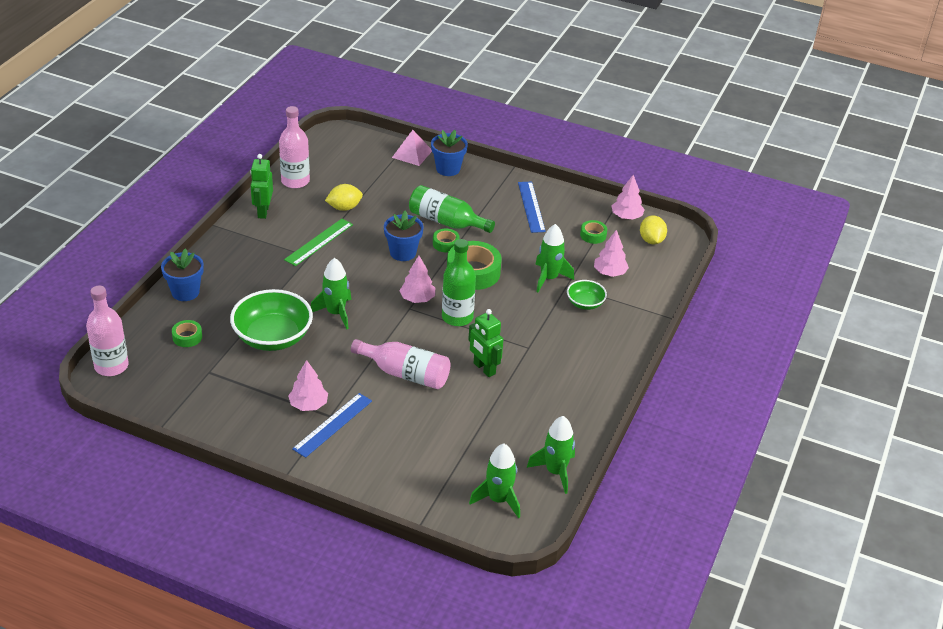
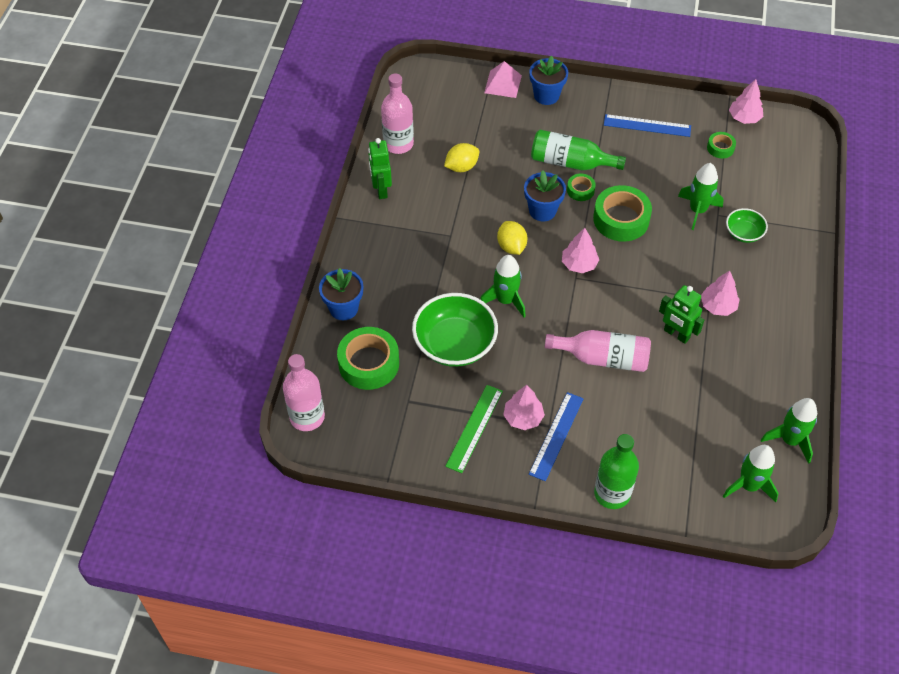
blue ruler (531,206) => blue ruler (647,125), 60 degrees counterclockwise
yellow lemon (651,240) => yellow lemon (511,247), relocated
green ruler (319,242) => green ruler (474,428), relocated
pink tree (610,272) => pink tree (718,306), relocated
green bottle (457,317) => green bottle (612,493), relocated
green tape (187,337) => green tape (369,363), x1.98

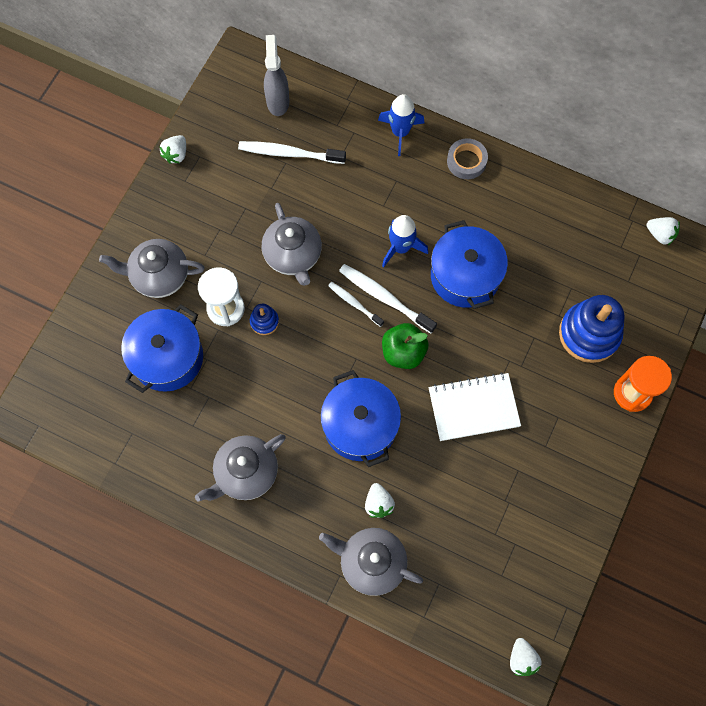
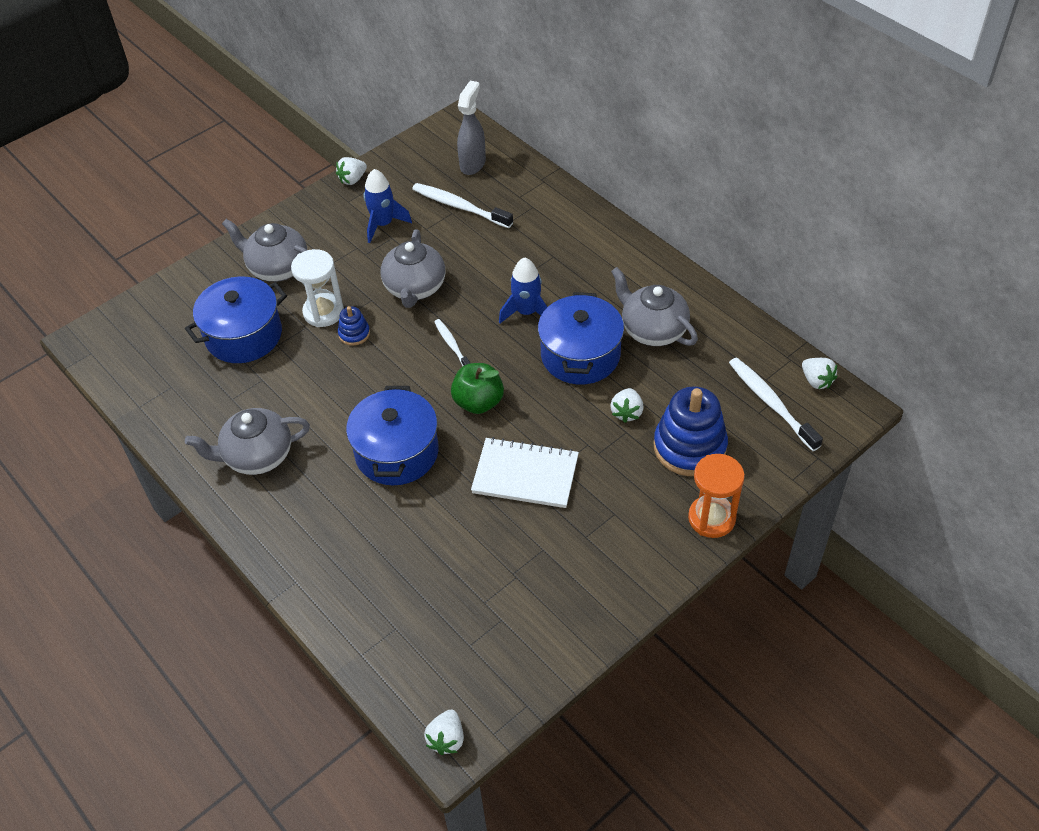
blue rocket (400,132) => blue rocket (383,224), relocated
grey tape (466,161) => nothing
white toothbrush (384,298) => white toothbrush (771,403), relocated
white strawberry (378,503) => white strawberry (627,412), relocated
grey teapot (371,562) => grey teapot (652,330), relocated

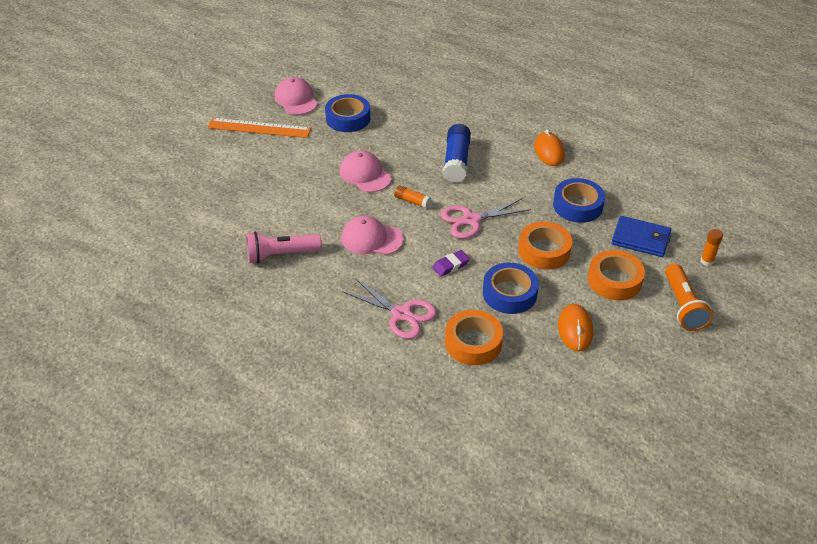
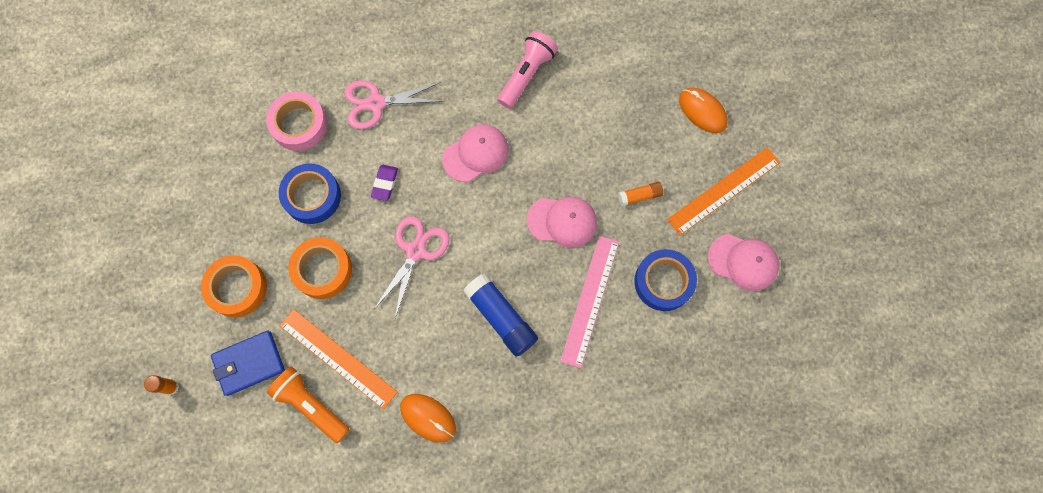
blue tape (577,205) => orange ruler (338,358)
orange glue stick (412,201) => orange glue stick (639,196), relocated
orange flashlight (683,306) => orange flashlight (311,405), relocated
orange mouse (575,329) => orange mouse (702,111), relocated
orange tape (473,343) => pink tape (299,124)
nothing => pink ruler (590,300)

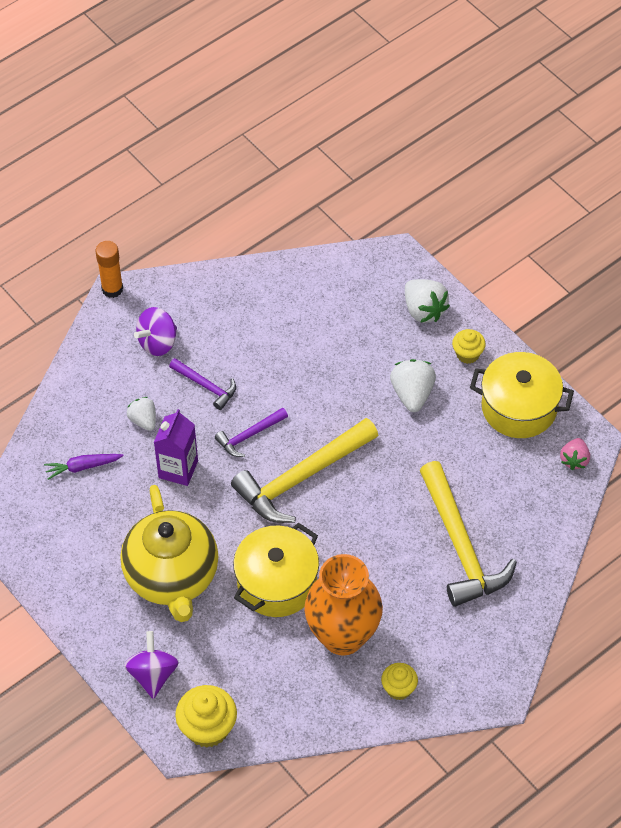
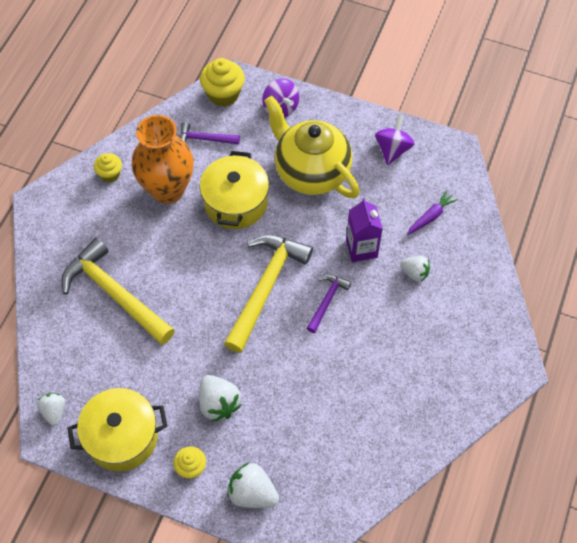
orange glue stick (112,289) => nothing
purple spinning top (157,342) => purple spinning top (392,149), relocated
purple hammer (206,386) => purple hammer (205,139), relocated
pink strawberry (574,460) => white strawberry (54,411)

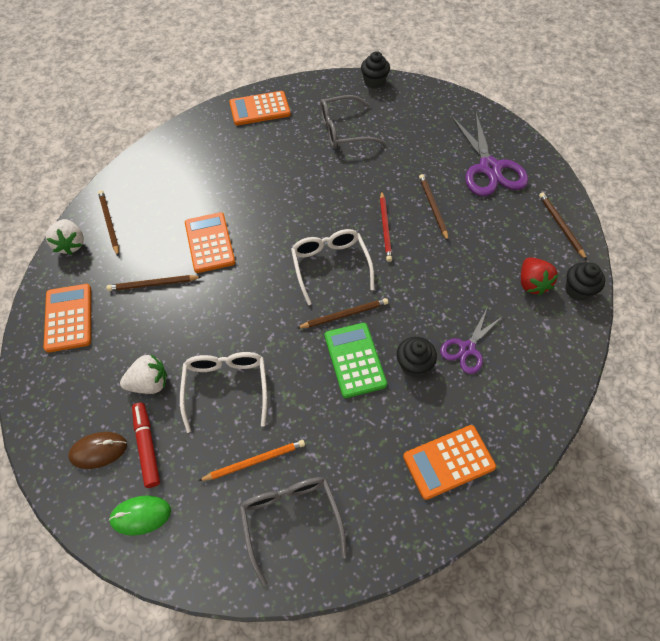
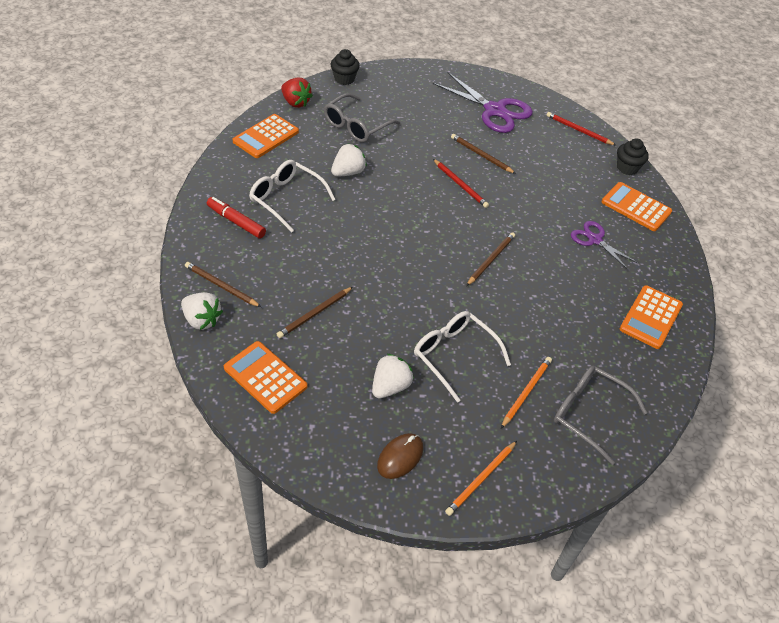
brown pencil (561,226) => red pencil (579,130)
orange calculator (209,243) => orange calculator (636,207), relocated
white glasses (330,266) => white glasses (287,199), relocated
red strawberry (532,283) => red strawberry (295,102), relocated
purple scissors (467,348) => purple scissors (595,240), 135 degrees clockwise
green calculator (354,360) => nothing
black cupcake (413,364) => nothing
red marker (147,446) => red marker (236,222), relocated
green mouse (141,515) => orange pencil (481,479)
nothing => white strawberry (348,172)

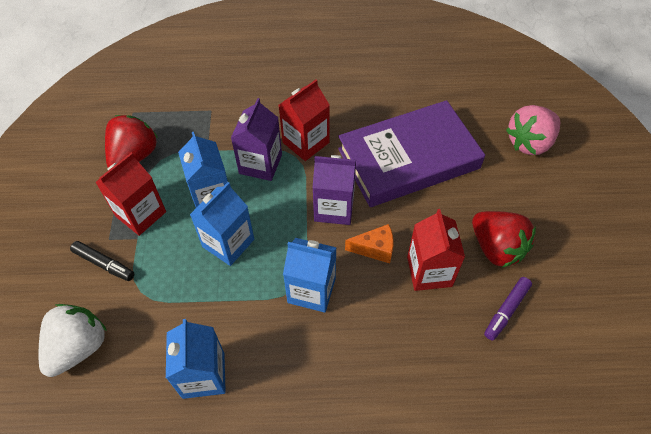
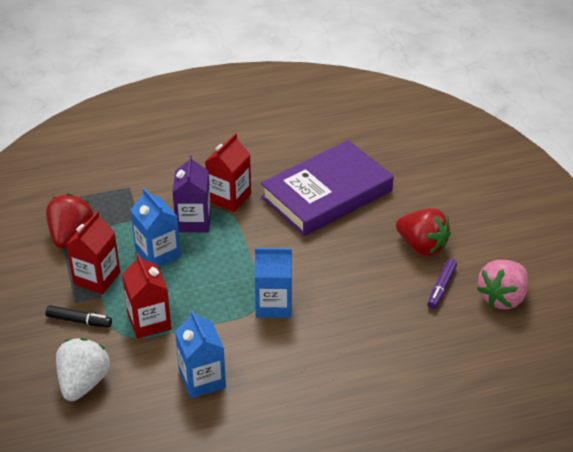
pink strawberry (529,142) => pink strawberry (502,298), relocated
purple carton (334,208) => nothing
blue carton (228,243) => nothing
red carton (429,271) => red carton (149,322), relocated
orange cheese (375,249) => nothing

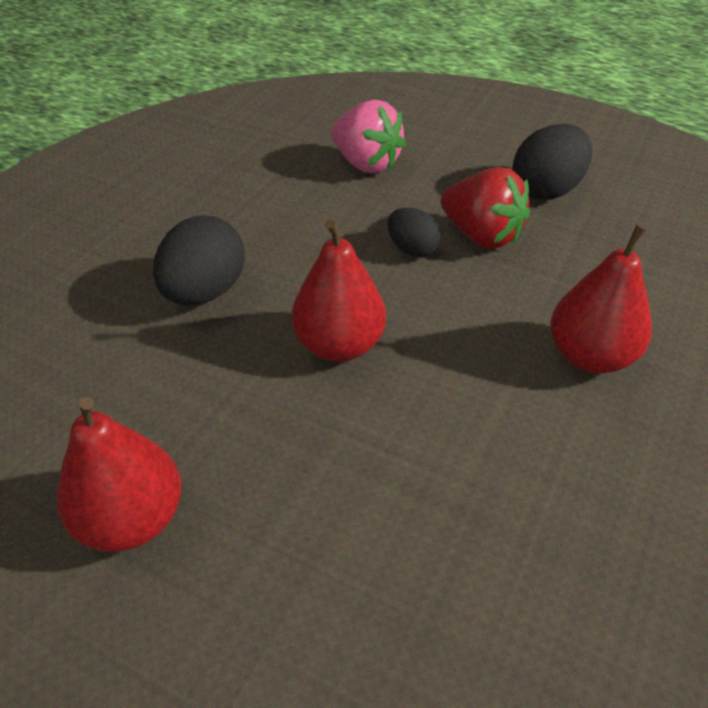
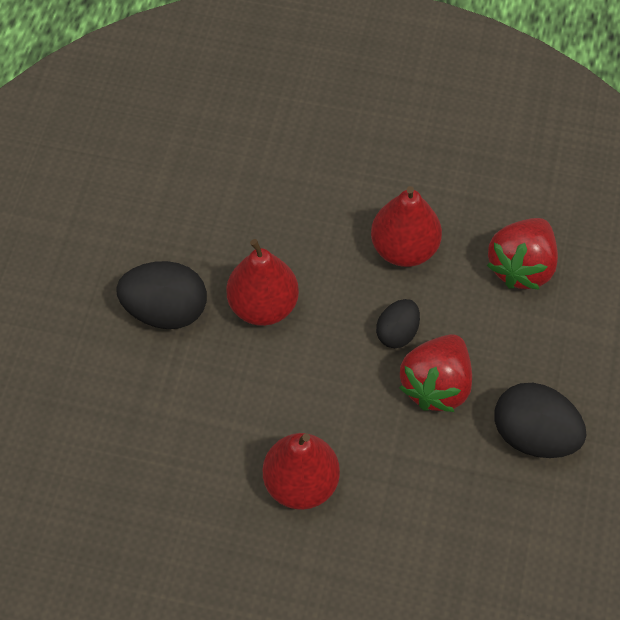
pink strawberry (366,164) => red strawberry (521,267)
black egg (205,292) => black egg (166,311), relocated
red pear (132,519) => red pear (404,249), relocated

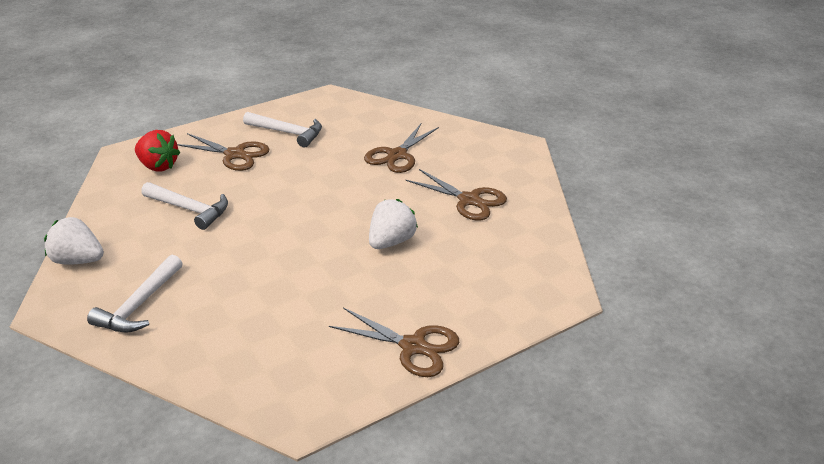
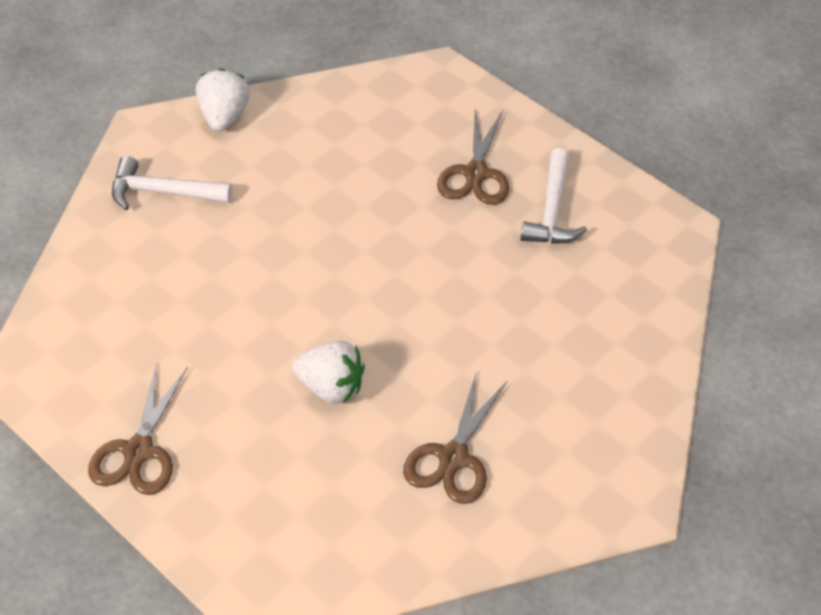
brown scissors (397,155) => nothing
red strawberry (158,166) => nothing
white hammer (189,209) => nothing

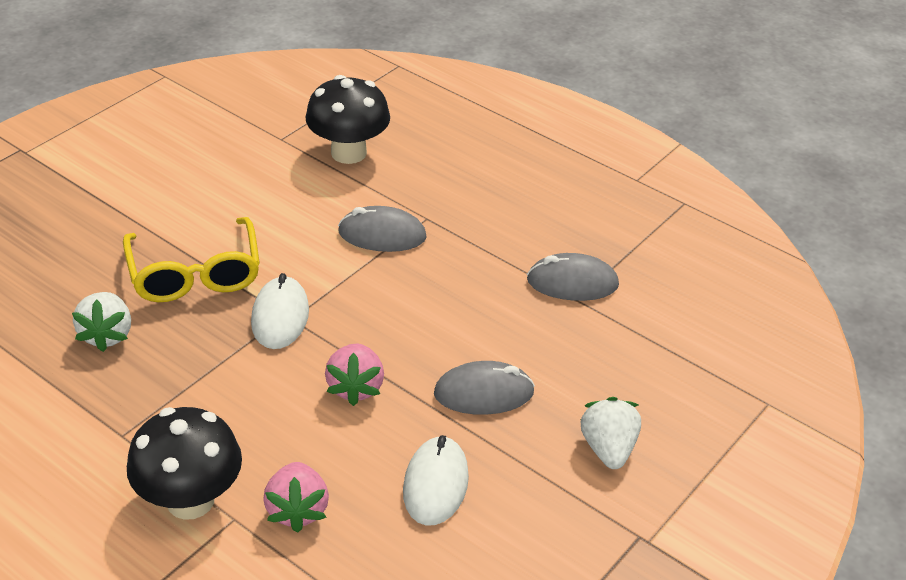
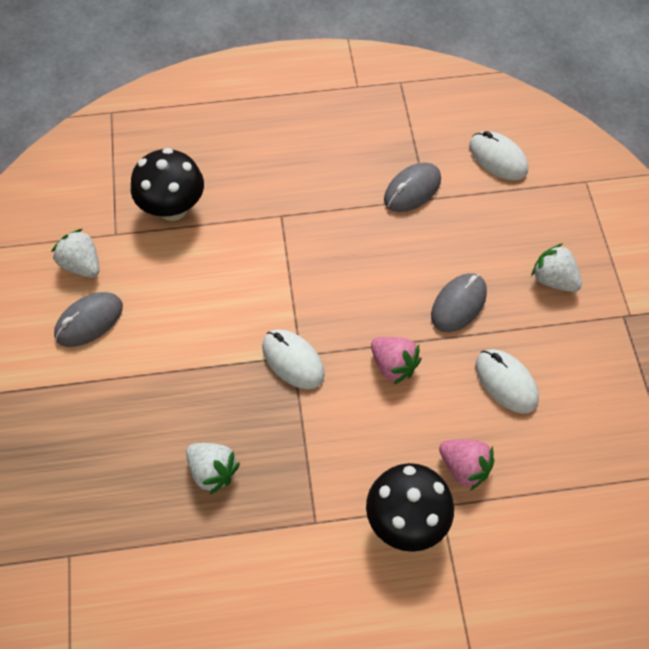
grey mouse (382,235) => grey mouse (89,321), relocated
yellow glasses (195,274) => nothing
nothing => white mouse (498,158)
nothing => white strawberry (82,265)

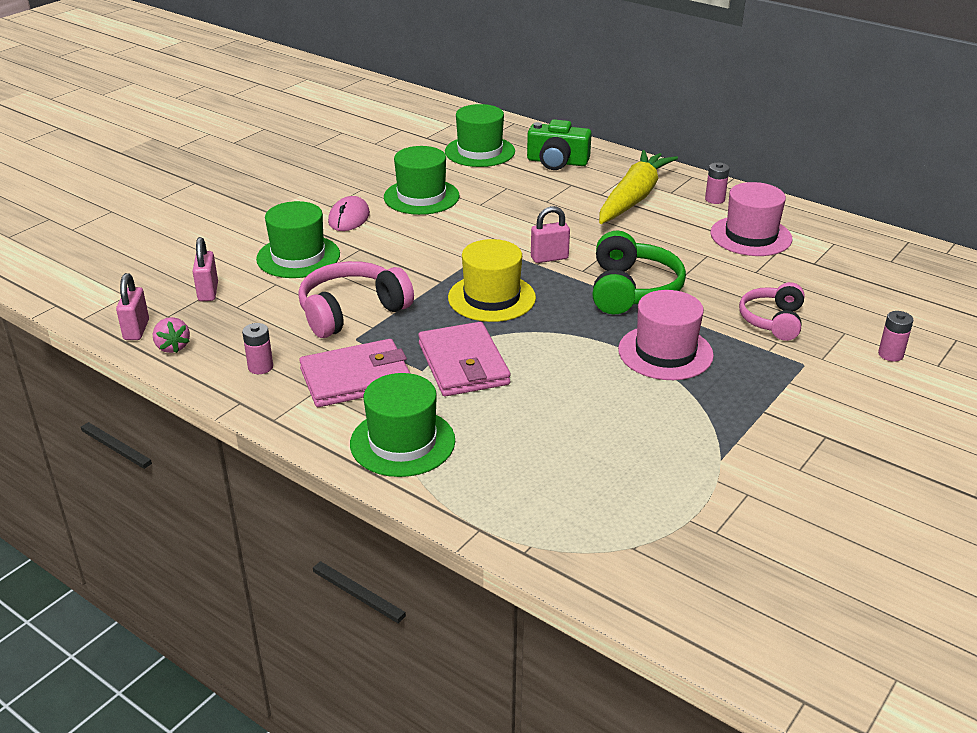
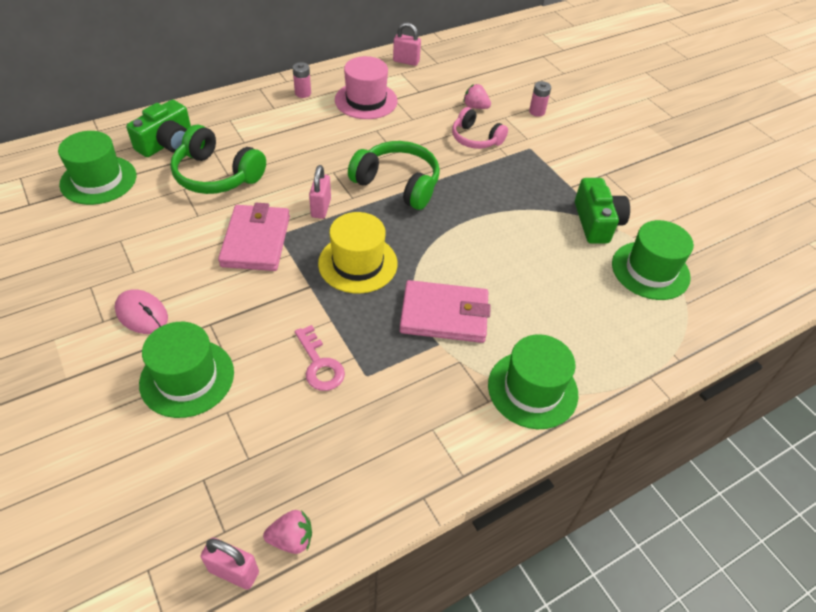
green hat (421,197) => green hat (650,270), relocated
yellow carrot (633,198) => nothing
pink padlock (208,292) => pink padlock (406,61), relocated
pink headphones (352,312) => pink key (319,364)
pink hat (665,352) => nothing
pink battery (260,367) => nothing
pink wallet (356,378) => pink wallet (256,241), relocated
nothing => pink strawberry (475,107)
nothing => green headphones (217,175)
nothing => green camera (596,222)

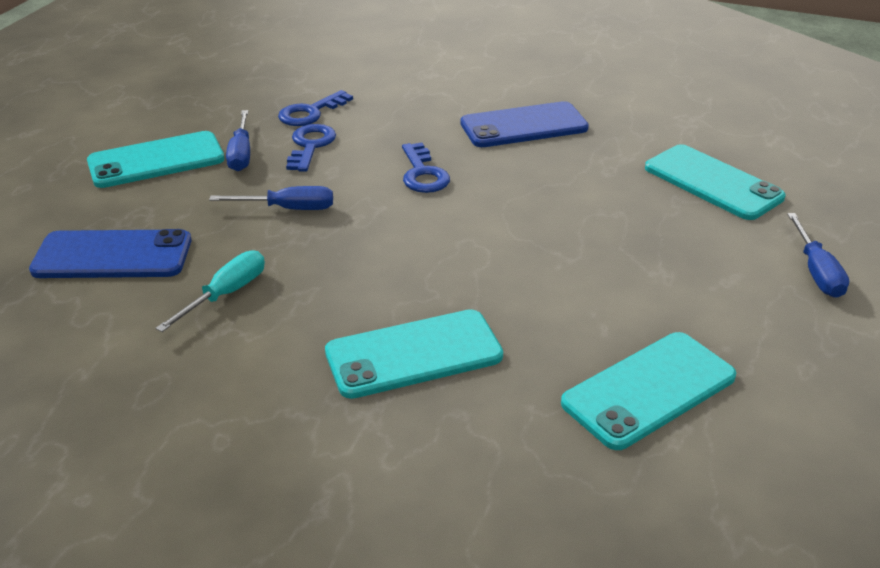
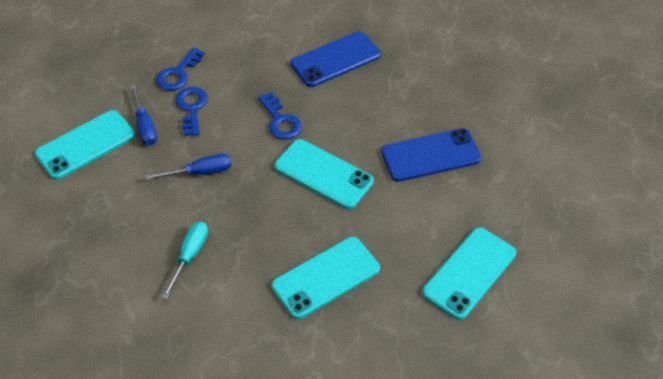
turquoise phone (712,183) => turquoise phone (323,174), relocated
blue screwdriver (816,271) => nothing
blue phone (113,255) => blue phone (430,155), relocated

